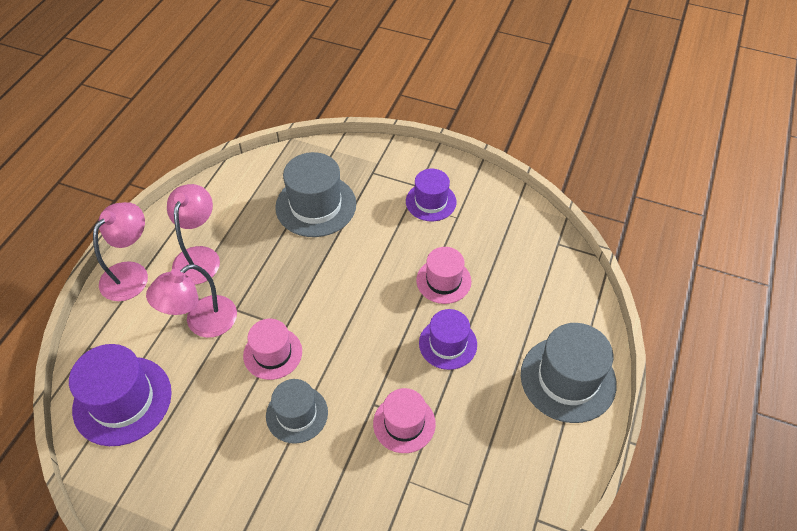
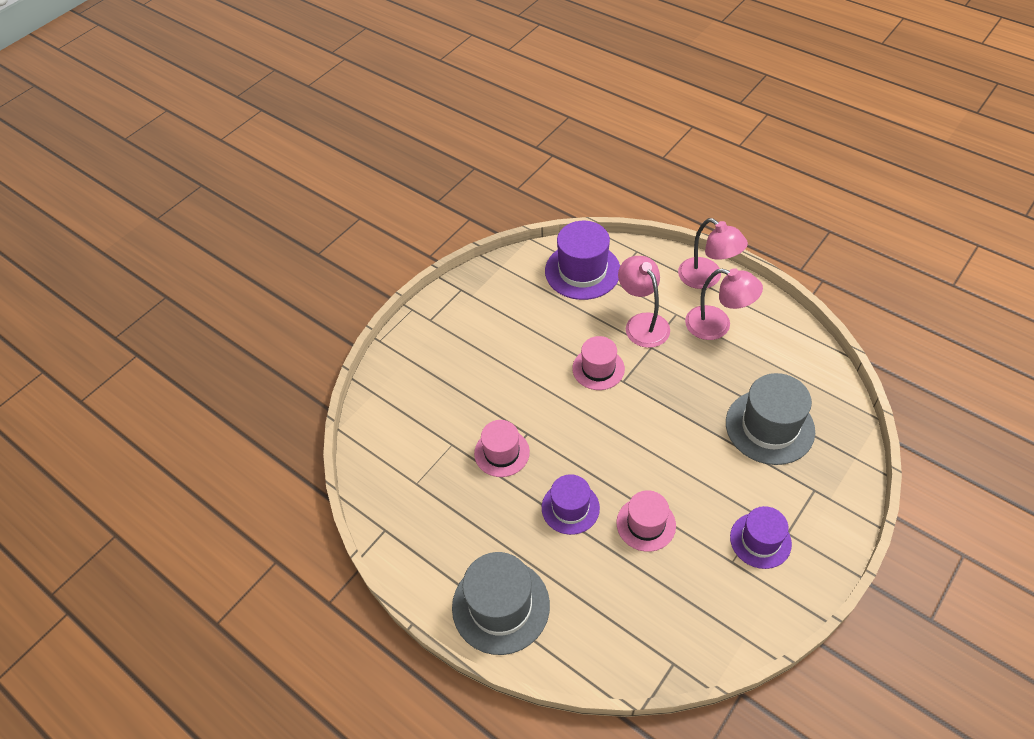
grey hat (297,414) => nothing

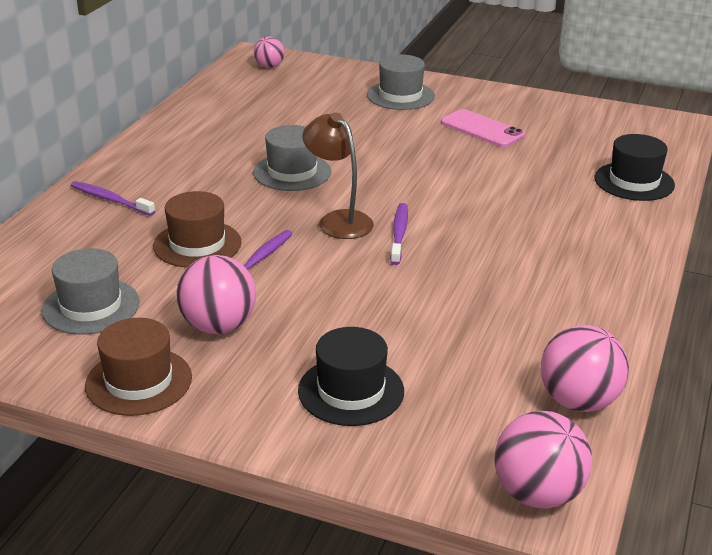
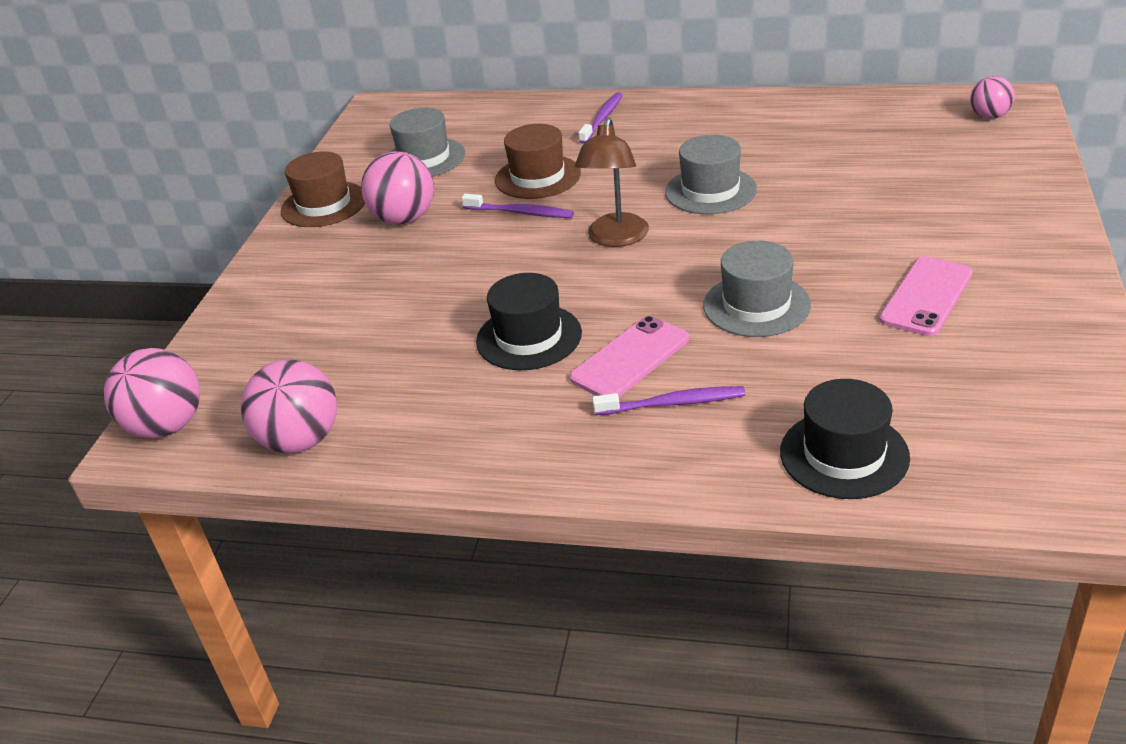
grey hat (400,96) => grey hat (756,305), relocated
brown lamp (338,220) => brown lamp (616,238), 150 degrees clockwise
purple toothbrush (399,234) => purple toothbrush (672,403), relocated
black hat (351,391) => black hat (529,337), relocated
nothing => pink phone (630,359)

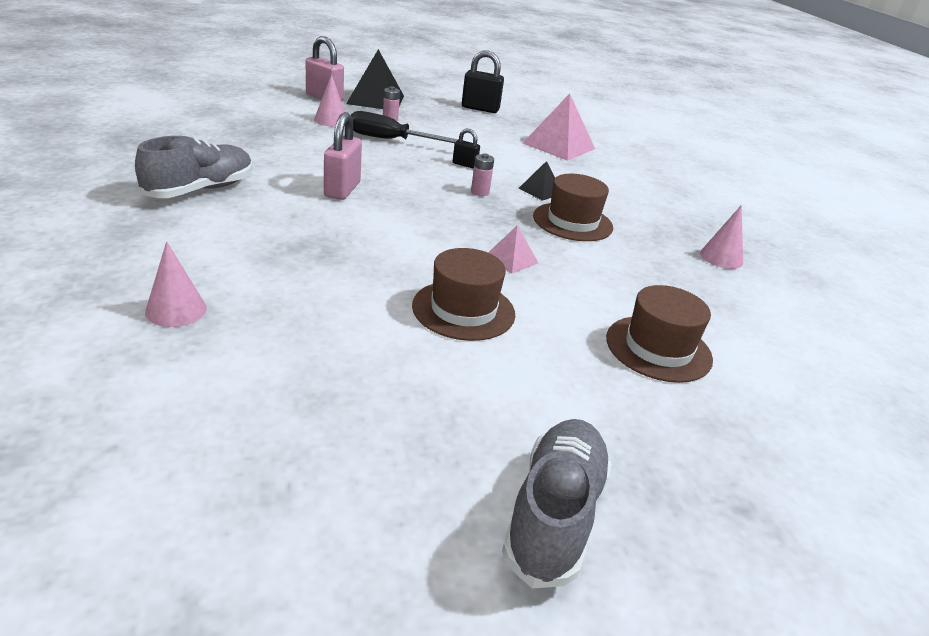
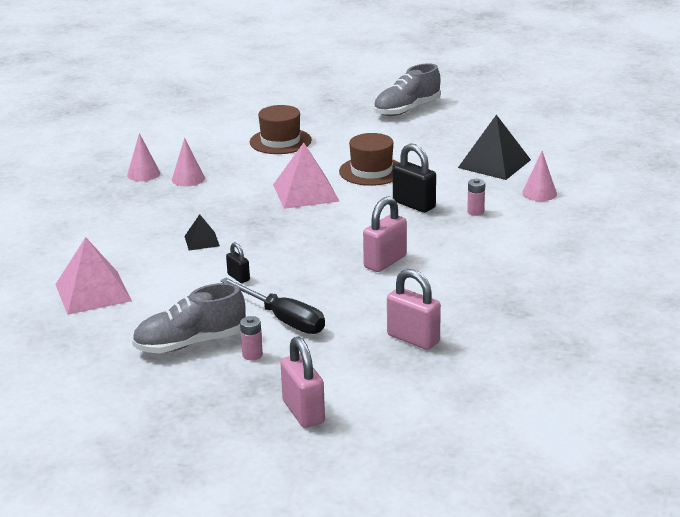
black pyramid (375,100) => black pyramid (494,163), relocated
black padlock (480,109) => black padlock (414,205), relocated
pink cone (331,120) => pink cone (188,179), relocated
grey shoe (200,190) => grey shoe (190,343), relocated
pink battery (480,192) => pink battery (475,212), relocated
brown hat (572,222) => nothing
pink pyramid (511,259) => pink pyramid (305,192), x1.93
nothing => pink padlock (413,339)

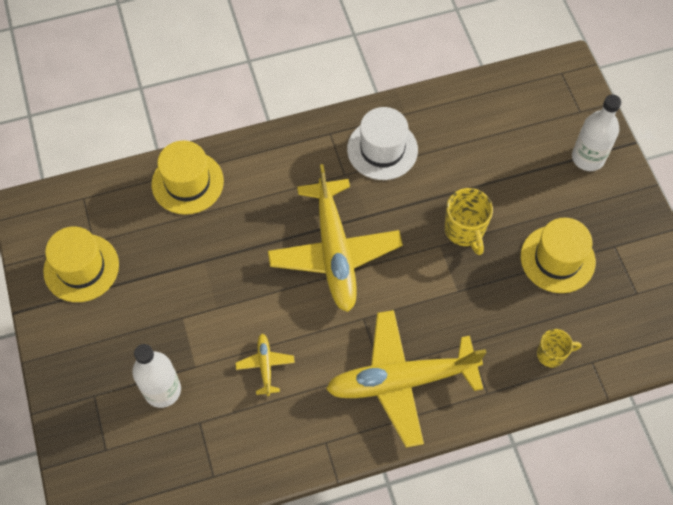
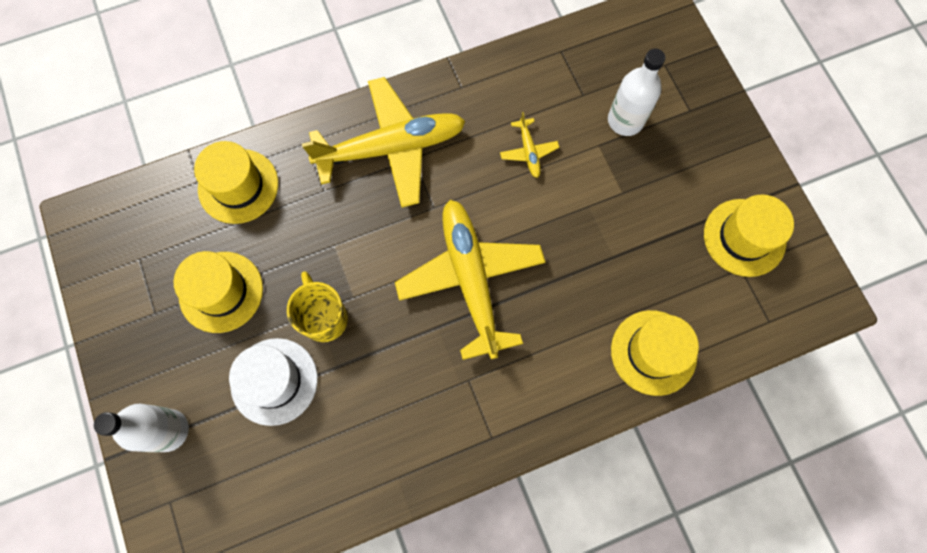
white hat (382,149) => white hat (274,381), relocated
yellow mug (551,354) => yellow hat (238,186)

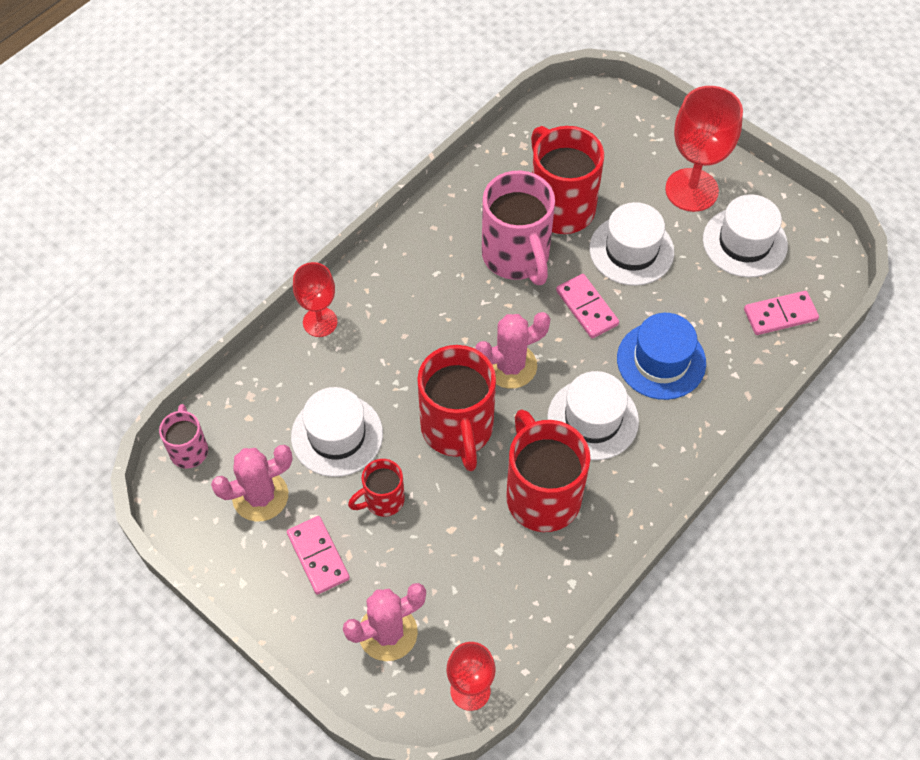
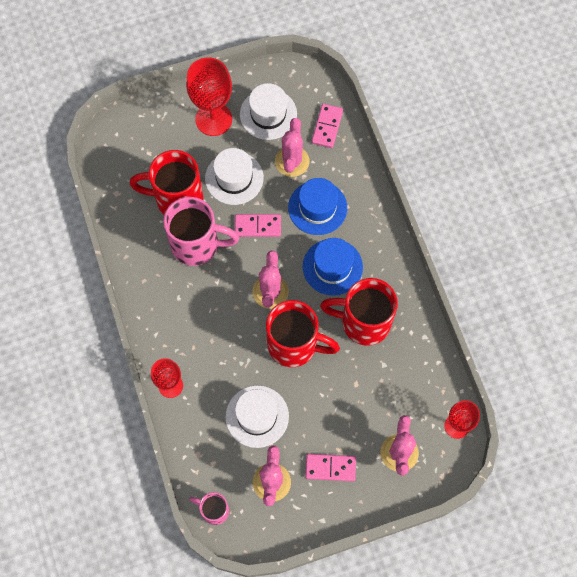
white hat (593,419) => blue hat (332,267)
red mug (382,500) => nothing
nothing => pink cactus (292,161)

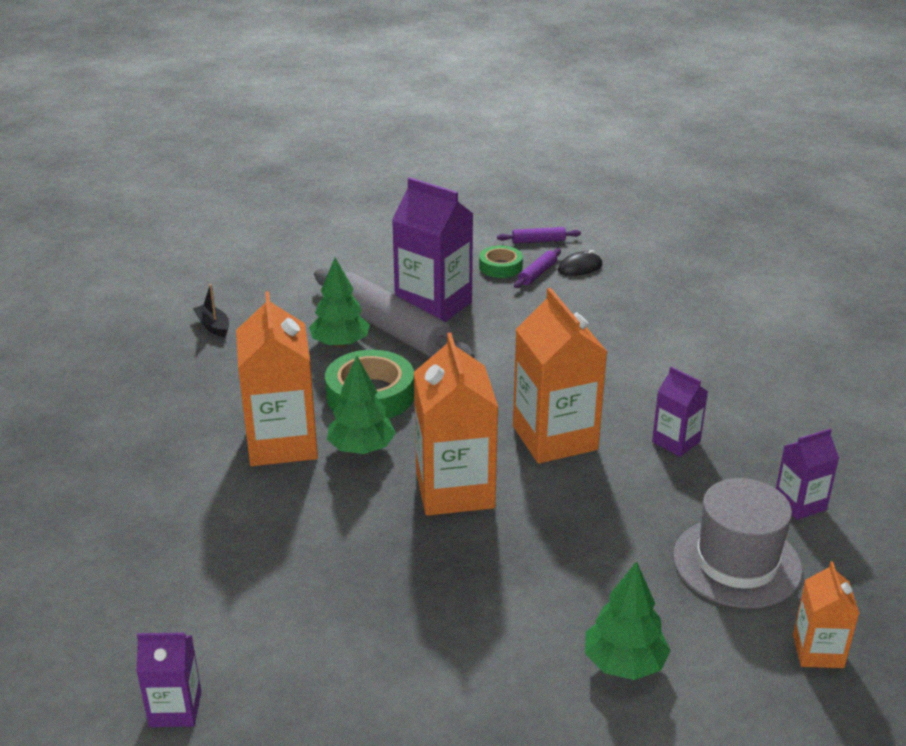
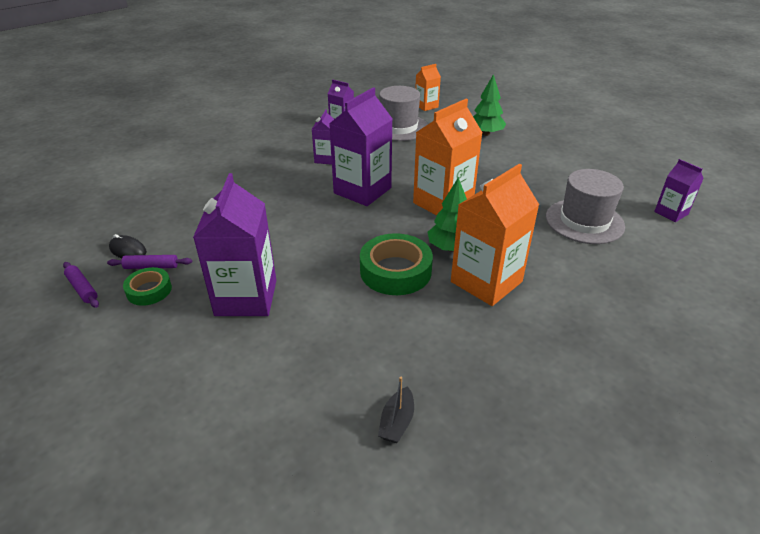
green tree (340,344) => nothing
grey rolling pin (390,329) => nothing
orange carton (555,438) => purple carton (362,190)
nothing => grey hat (584,221)

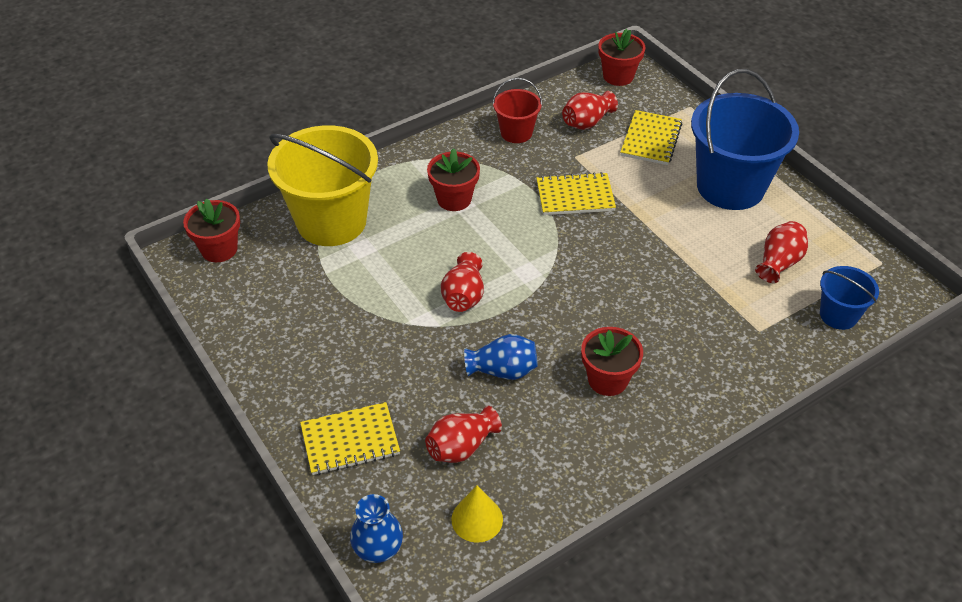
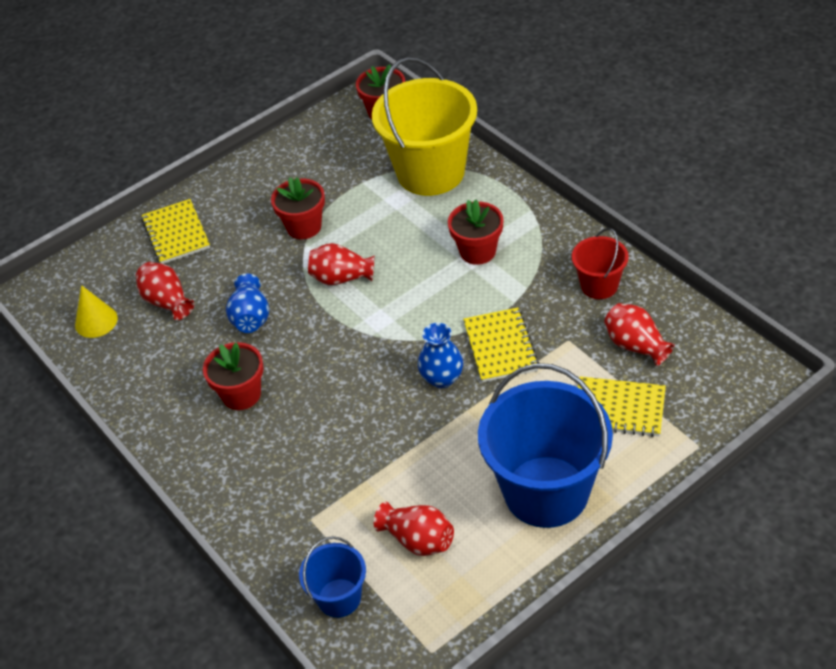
red flower pot (618,76) => red flower pot (304,227), relocated
blue vase (378,549) => blue vase (442,378), relocated

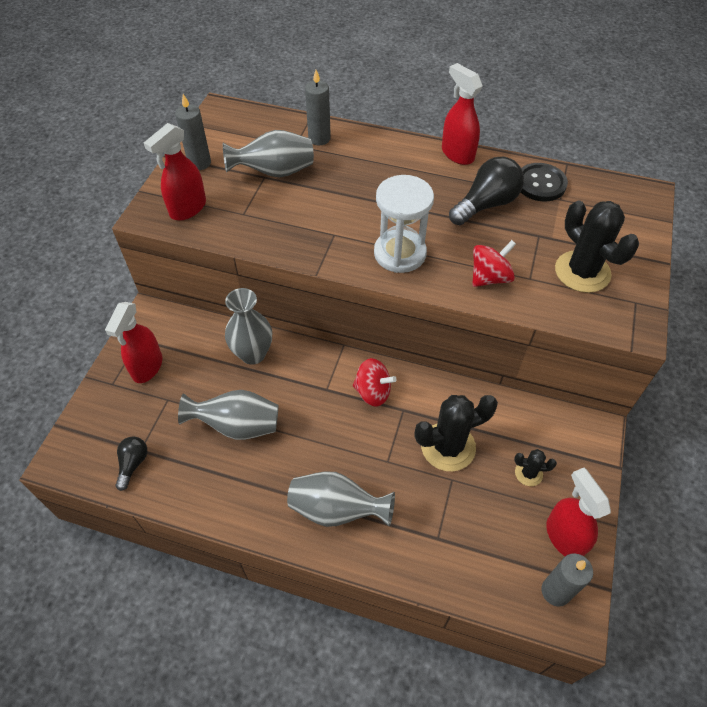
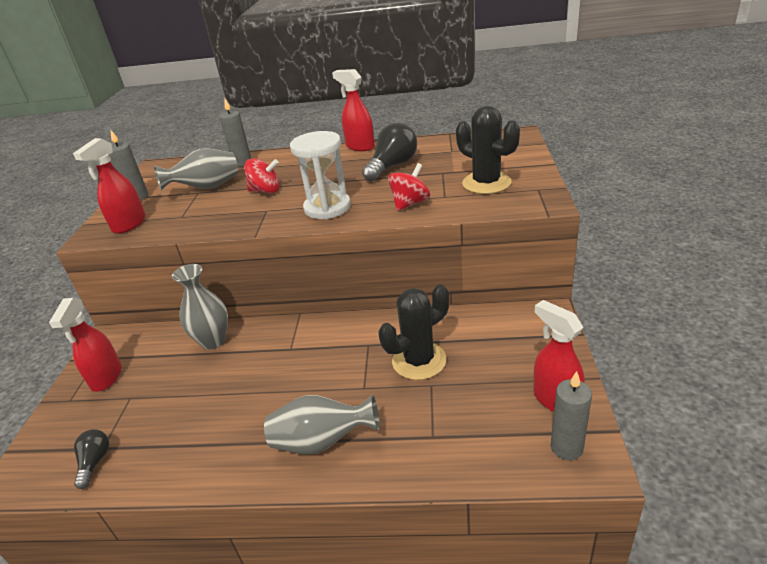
black button (540,184) => nothing
red spinning top (373,392) => red spinning top (266,191), relocated
grey vase (237,426) => nothing
black cactus (528,473) => nothing

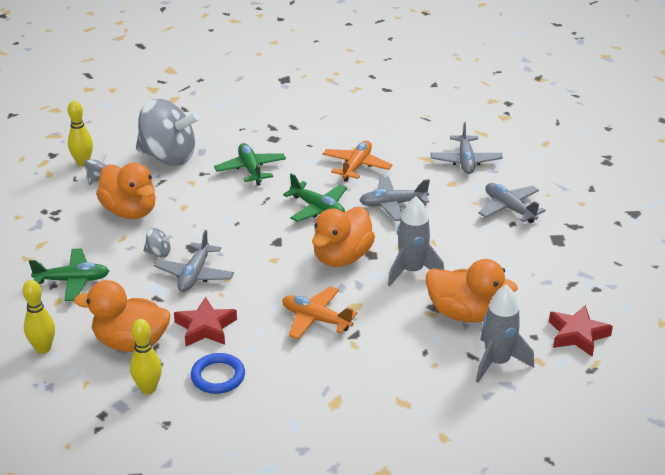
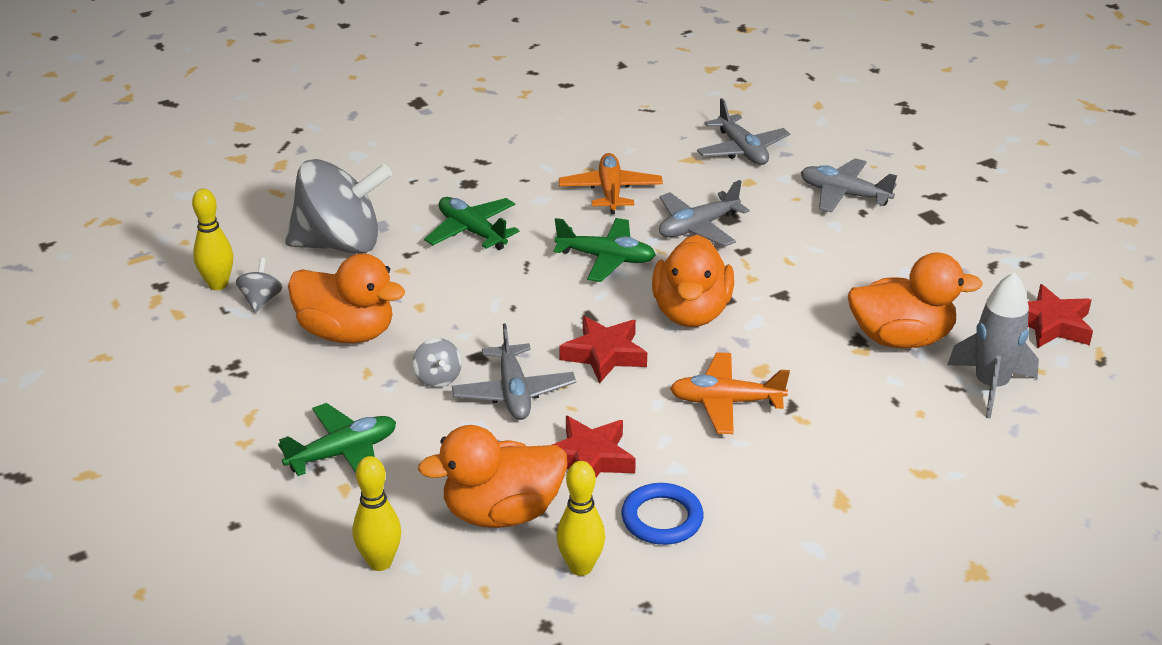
grey rocket (412,271) => nothing
grey spinning top (159,253) => grey spinning top (438,378), 90 degrees clockwise
nothing => red star (604,354)

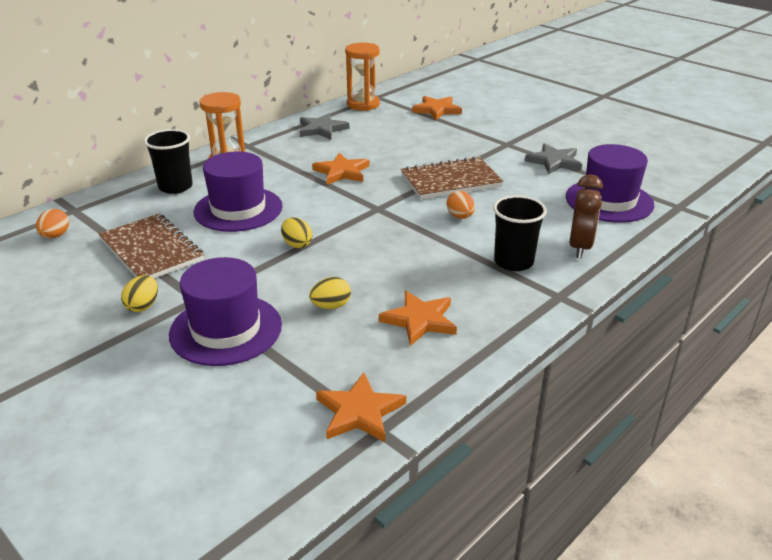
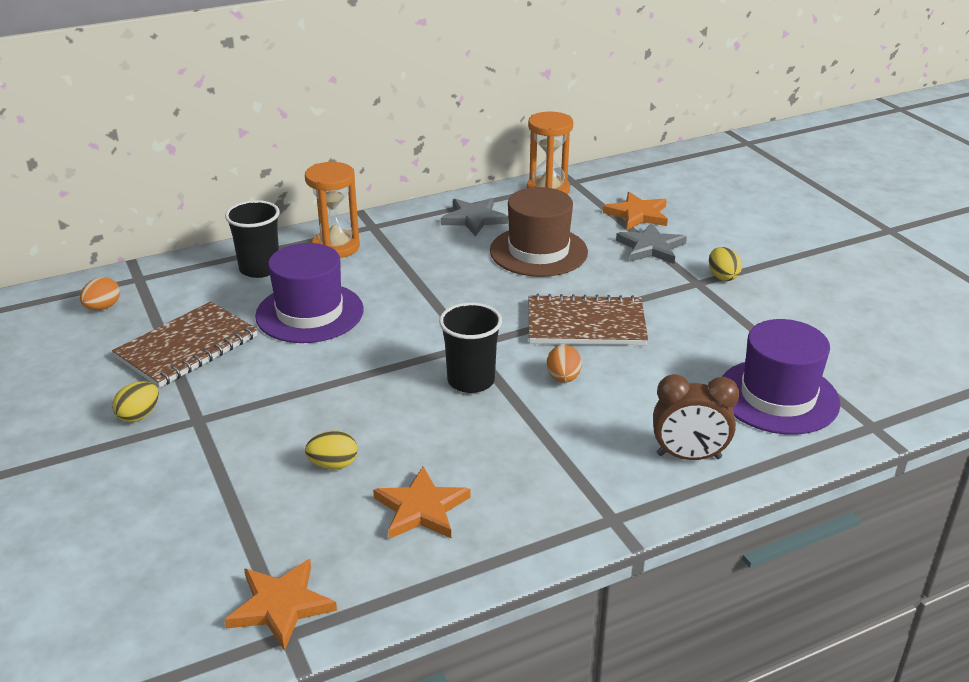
grey star (554,162) => grey star (651,247), relocated
orange star (342,172) => nothing
brown clock (580,247) => brown clock (688,456), 60 degrees clockwise
black cup (513,262) => black cup (471,381), relocated
brown notebook (151,250) => brown notebook (187,347), 60 degrees clockwise
yellow egg (297,244) => yellow egg (722,276), relocated
purple hat (226,329) => nothing
nothing => brown hat (538,251)

